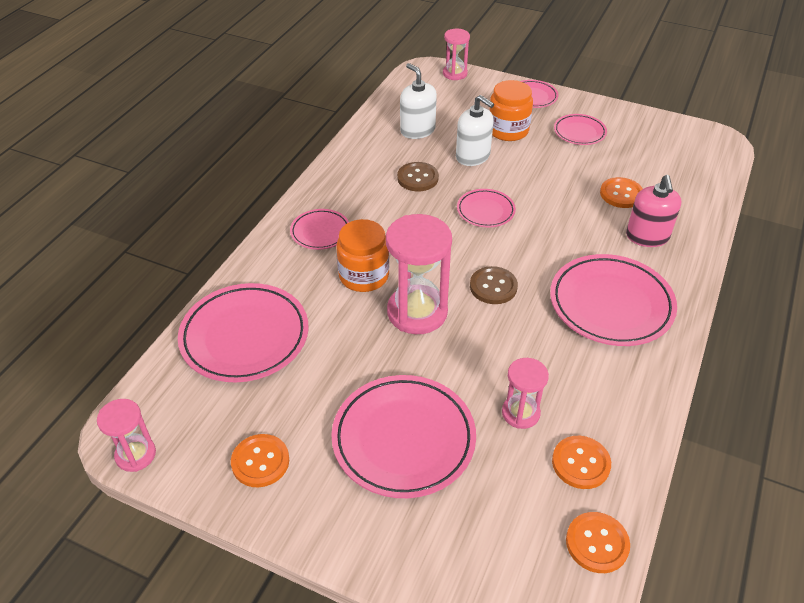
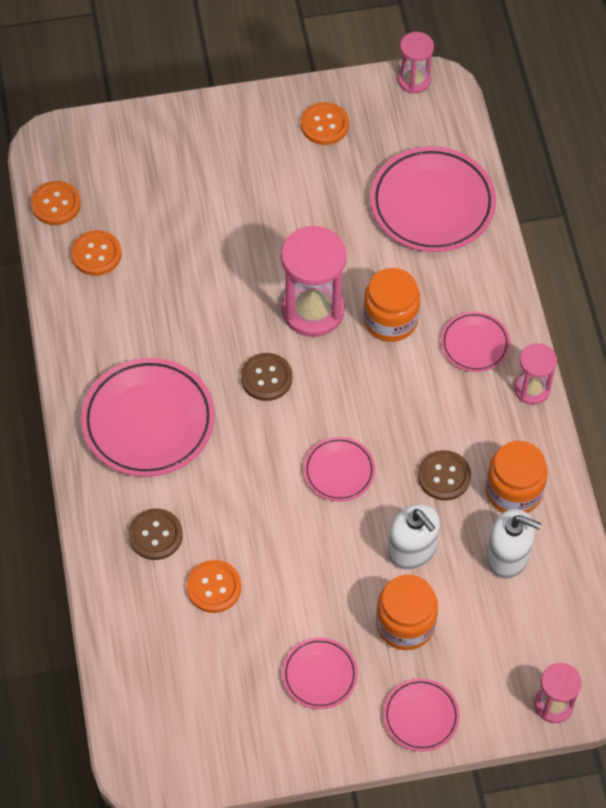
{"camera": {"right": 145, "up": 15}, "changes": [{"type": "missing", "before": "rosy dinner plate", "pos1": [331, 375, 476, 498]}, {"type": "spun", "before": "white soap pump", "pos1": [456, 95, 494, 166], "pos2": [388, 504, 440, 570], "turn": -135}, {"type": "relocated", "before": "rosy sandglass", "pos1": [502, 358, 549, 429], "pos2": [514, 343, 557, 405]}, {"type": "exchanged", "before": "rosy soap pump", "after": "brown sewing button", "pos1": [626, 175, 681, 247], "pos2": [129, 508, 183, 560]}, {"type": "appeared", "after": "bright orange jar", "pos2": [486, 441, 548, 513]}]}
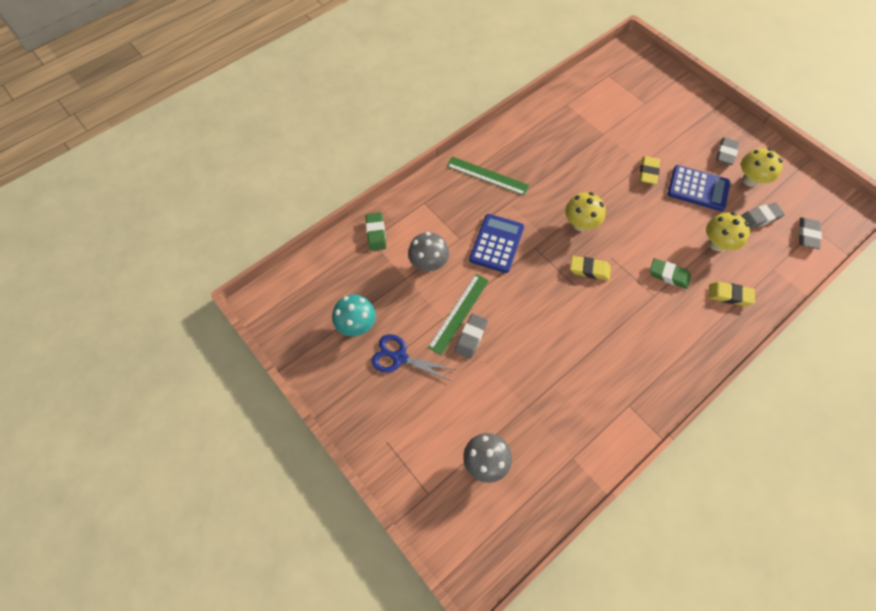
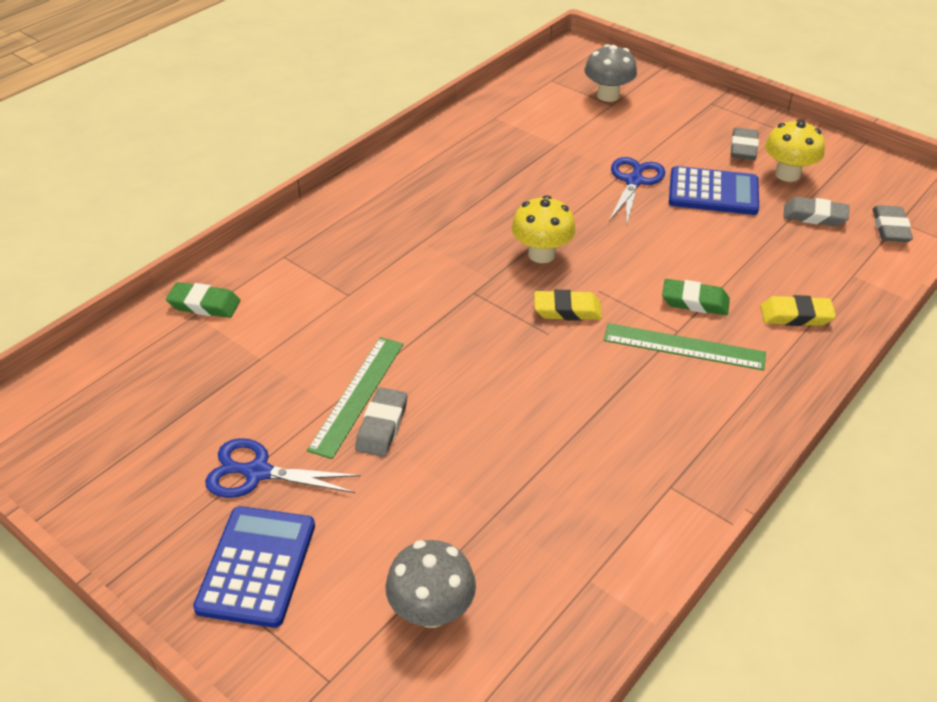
{"camera": {"right": -10, "up": -20}, "changes": [{"type": "missing", "before": "teal fungus", "pos1": [332, 295, 376, 336]}, {"type": "spun", "before": "emerald eraser", "pos1": [365, 212, 387, 251], "pos2": [166, 282, 240, 318], "turn": -60}, {"type": "relocated", "before": "grey fungus", "pos1": [408, 232, 449, 271], "pos2": [585, 44, 637, 102]}, {"type": "relocated", "before": "emerald ruler", "pos1": [446, 156, 530, 196], "pos2": [604, 323, 766, 371]}, {"type": "relocated", "before": "royal blue adding machine", "pos1": [469, 214, 524, 273], "pos2": [193, 506, 315, 628]}, {"type": "exchanged", "before": "golden eraser", "after": "royal blue shears", "pos1": [639, 156, 660, 184], "pos2": [609, 157, 665, 226]}, {"type": "missing", "before": "golden fungus", "pos1": [706, 212, 750, 251]}, {"type": "spun", "before": "grey eraser", "pos1": [741, 202, 785, 229], "pos2": [783, 197, 849, 226], "turn": 45}]}
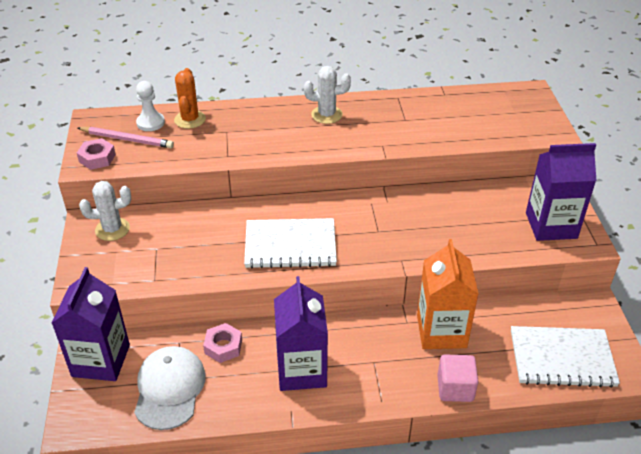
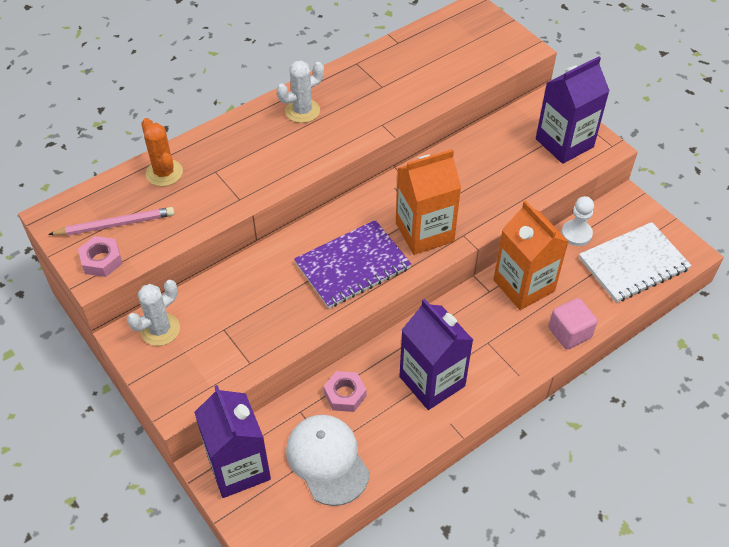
{"camera": {"right": -30, "up": 10}, "changes": [{"type": "relocated", "before": "white pawn", "pos1": [136, 81, 165, 131], "pos2": [561, 196, 594, 246]}, {"type": "colour", "before": "white notepad", "after": "royal purple notepad", "pos1": [244, 218, 337, 269], "pos2": [294, 220, 411, 308]}, {"type": "appeared", "after": "bright orange milk carton", "pos2": [396, 149, 461, 255]}]}
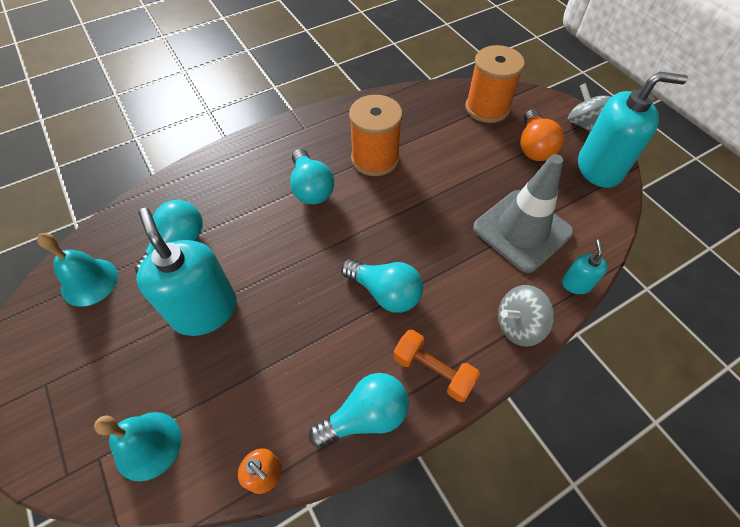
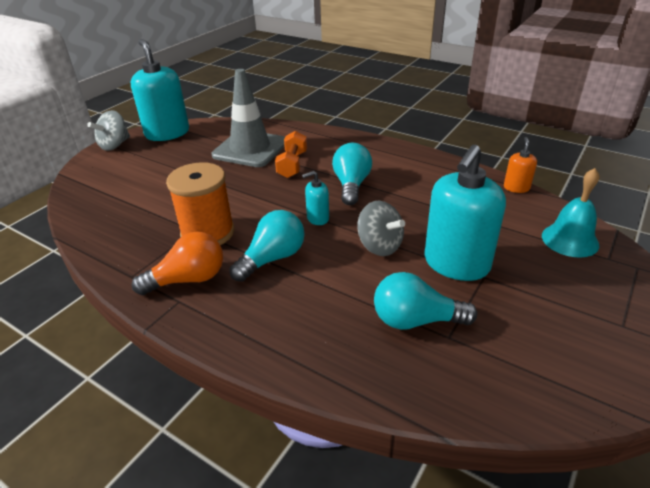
{"camera": {"right": -115, "up": -20}, "changes": [{"type": "missing", "before": "teal hand bell", "pos1": [37, 233, 118, 306]}, {"type": "missing", "before": "teal bulb", "pos1": [309, 373, 409, 448]}, {"type": "relocated", "before": "bright orange free weight", "pos1": [393, 330, 480, 402], "pos2": [275, 131, 307, 178]}, {"type": "missing", "before": "bright orange spool", "pos1": [465, 45, 525, 123]}, {"type": "relocated", "before": "grey toy top", "pos1": [498, 285, 554, 347], "pos2": [357, 201, 405, 256]}, {"type": "relocated", "before": "bright orange bulb", "pos1": [520, 109, 564, 161], "pos2": [132, 232, 223, 295]}, {"type": "relocated", "before": "teal soap pump", "pos1": [562, 239, 608, 294], "pos2": [302, 171, 329, 225]}]}
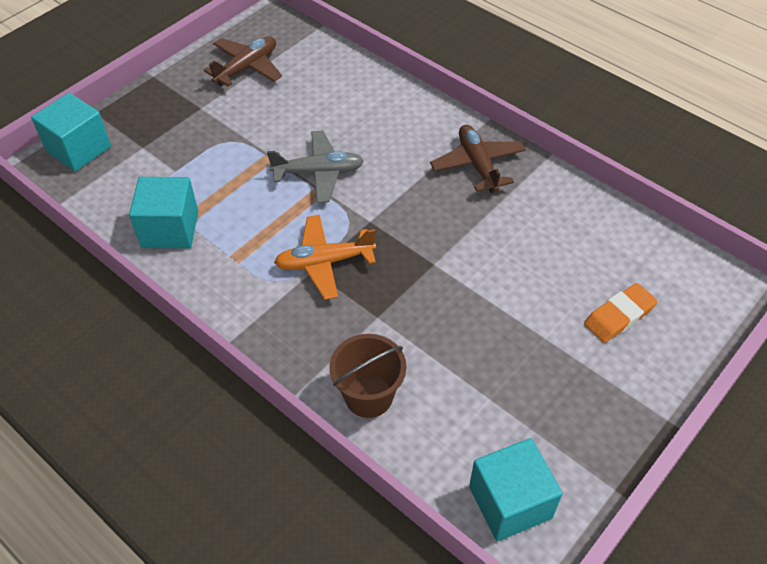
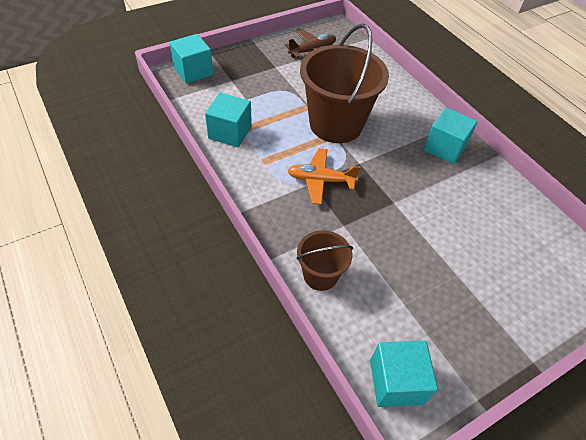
{"camera": {"right": 15, "up": 0}, "changes": [{"type": "exchanged", "before": "grey aeroplane", "after": "brown bucket", "pos1": [267, 131, 364, 203], "pos2": [300, 23, 389, 143]}, {"type": "exchanged", "before": "brown aeroplane", "after": "teal solid cube", "pos1": [430, 125, 526, 193], "pos2": [424, 108, 478, 164]}, {"type": "missing", "before": "bright orange eraser", "pos1": [584, 283, 658, 343]}]}
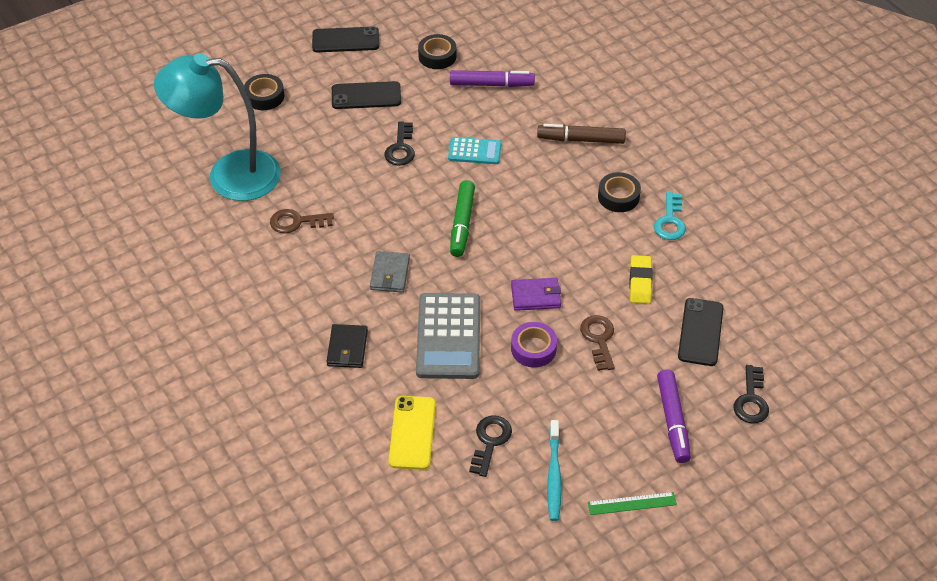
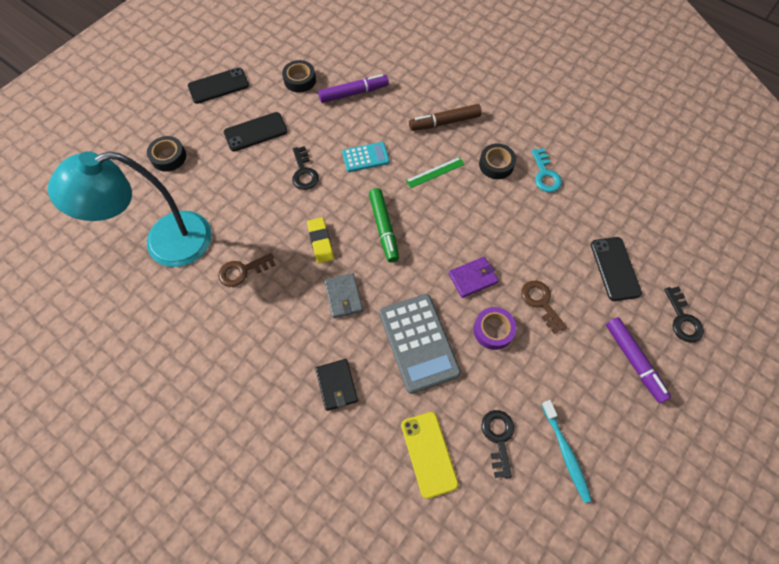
{"camera": {"right": -20, "up": 15}, "changes": [{"type": "relocated", "before": "emerald ruler", "pos1": [588, 492, 677, 515], "pos2": [406, 157, 465, 188]}, {"type": "relocated", "before": "golden eraser", "pos1": [629, 255, 653, 304], "pos2": [307, 217, 334, 263]}]}
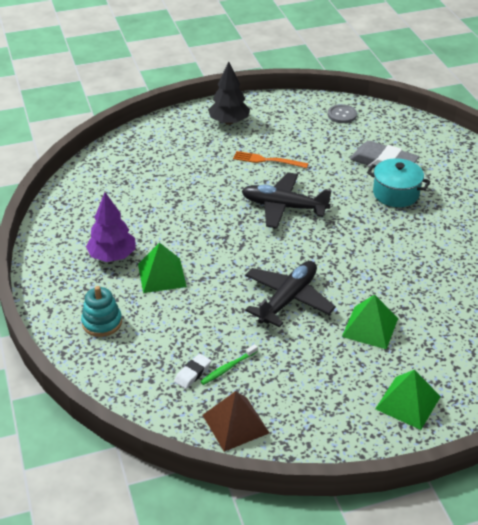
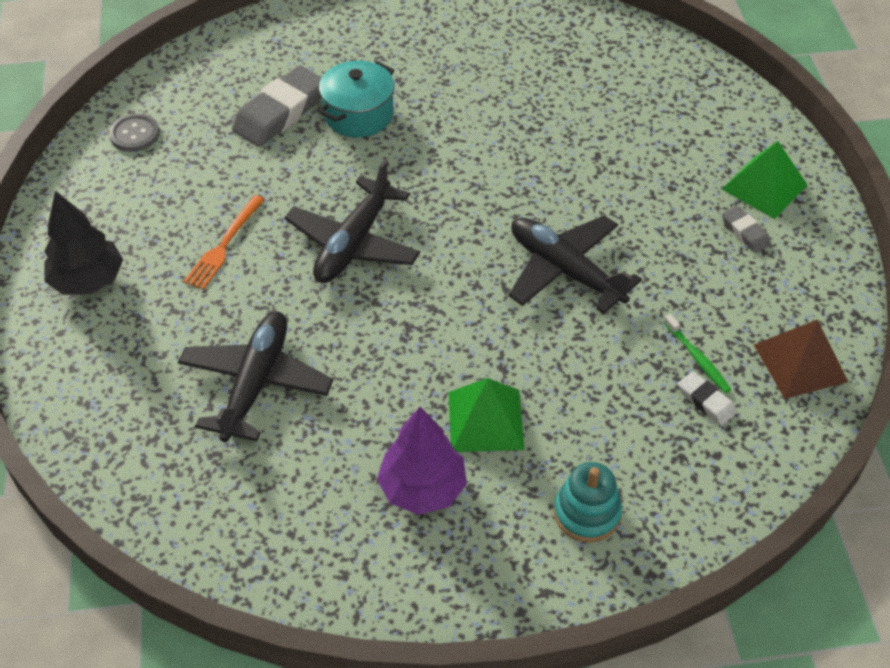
{"camera": {"right": -80, "up": 10}, "changes": [{"type": "missing", "before": "emerald pyramid", "pos1": [342, 295, 398, 349]}, {"type": "appeared", "after": "black aeroplane", "pos2": [178, 311, 333, 442]}, {"type": "appeared", "after": "grey eraser", "pos2": [722, 206, 771, 253]}]}
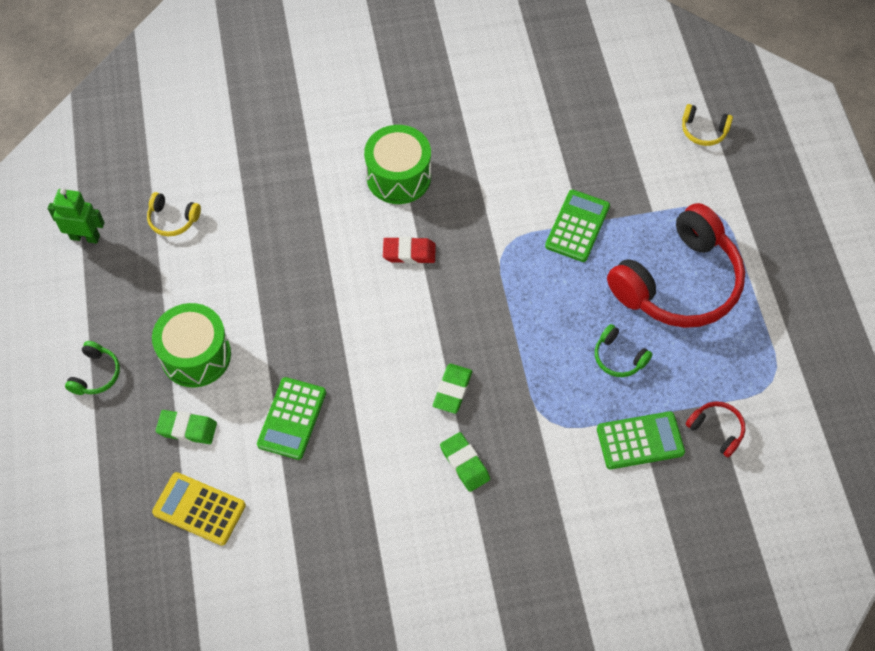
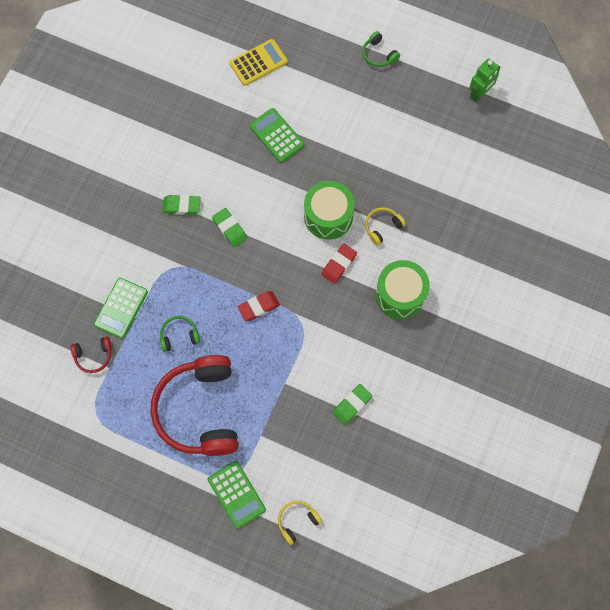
{"camera": {"right": 125, "up": 10}, "changes": [{"type": "relocated", "before": "golden headset", "pos1": [147, 192, 201, 236], "pos2": [365, 207, 406, 245]}, {"type": "relocated", "before": "emerald drum", "pos1": [152, 303, 231, 387], "pos2": [304, 181, 355, 240]}, {"type": "relocated", "before": "emerald eraser", "pos1": [156, 410, 217, 444], "pos2": [332, 384, 373, 425]}, {"type": "relocated", "before": "emerald adding machine", "pos1": [545, 189, 610, 262], "pos2": [208, 461, 266, 529]}, {"type": "appeared", "after": "scarlet eraser", "pos2": [238, 291, 280, 321]}]}
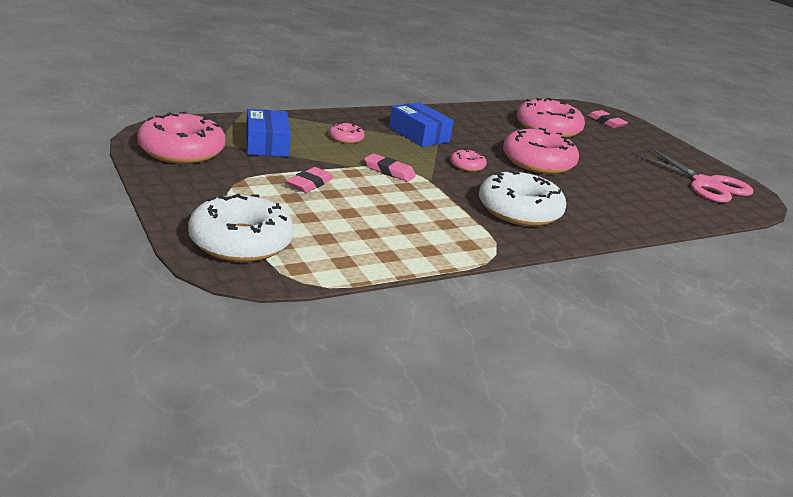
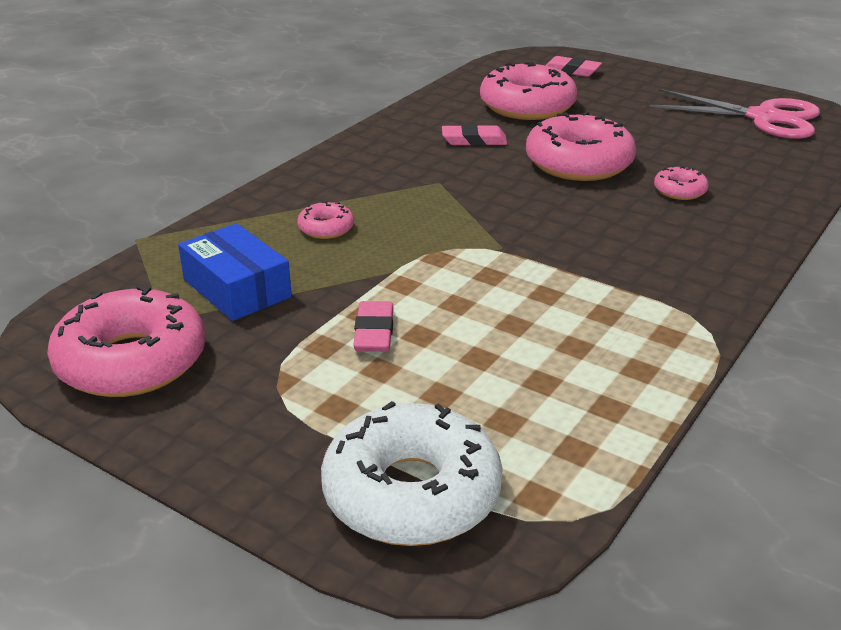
{"camera": {"right": -25, "up": 5}, "changes": [{"type": "relocated", "before": "rosy eraser", "pos1": [364, 153, 416, 182], "pos2": [442, 124, 507, 146]}, {"type": "missing", "before": "royal blue package", "pos1": [389, 102, 454, 147]}, {"type": "relocated", "before": "rosy doughnut", "pos1": [450, 149, 487, 172], "pos2": [654, 165, 709, 200]}, {"type": "missing", "before": "white doughnut", "pos1": [479, 170, 566, 226]}]}
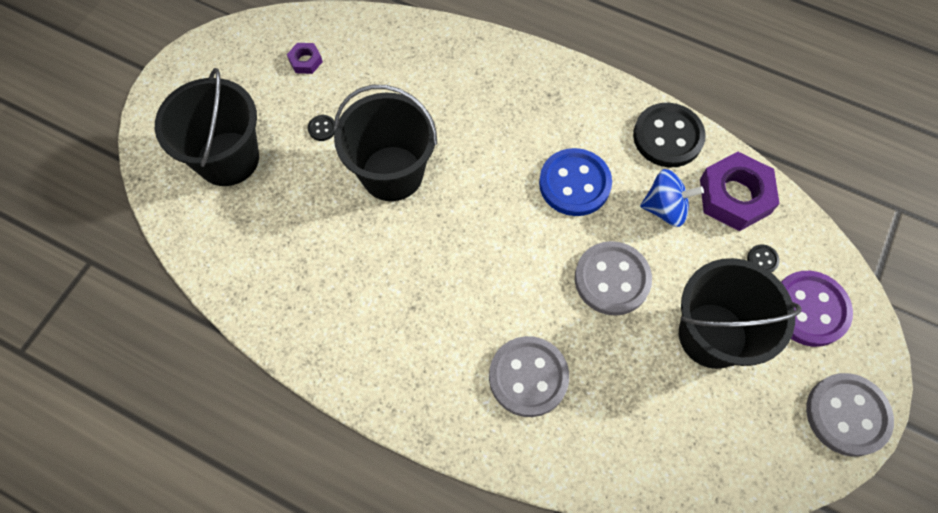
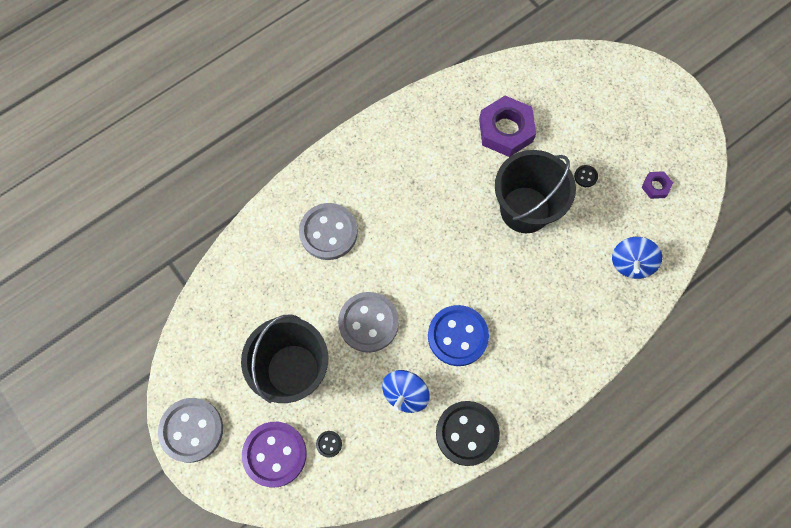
{"camera": {"right": 115, "up": 5}, "changes": [{"type": "missing", "before": "black bucket", "pos1": [155, 68, 259, 186]}, {"type": "relocated", "before": "royal purple hexagon nut", "pos1": [700, 152, 780, 231], "pos2": [479, 96, 536, 157]}, {"type": "appeared", "after": "royal blue toy top", "pos2": [612, 237, 662, 279]}]}
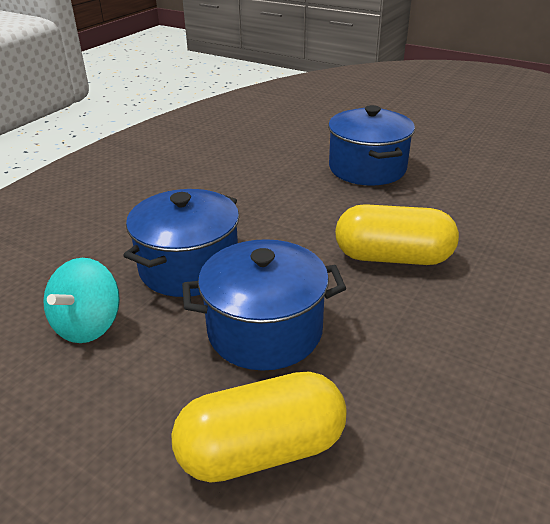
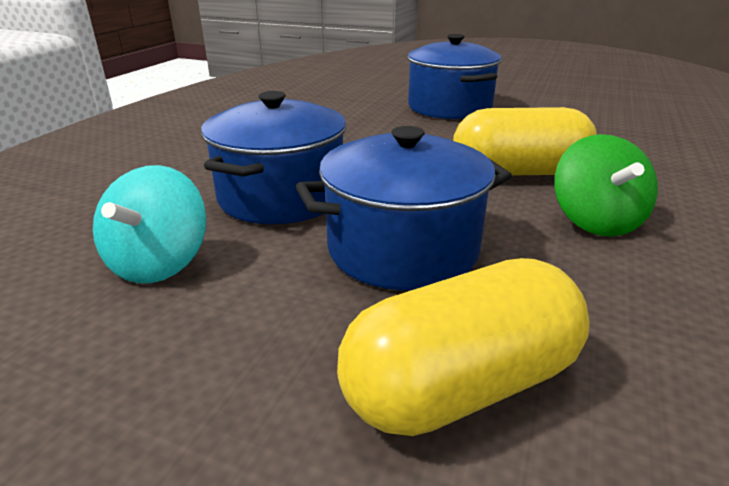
{"camera": {"right": -10, "up": -5}, "changes": [{"type": "appeared", "after": "emerald toy top", "pos2": [554, 134, 658, 237]}]}
